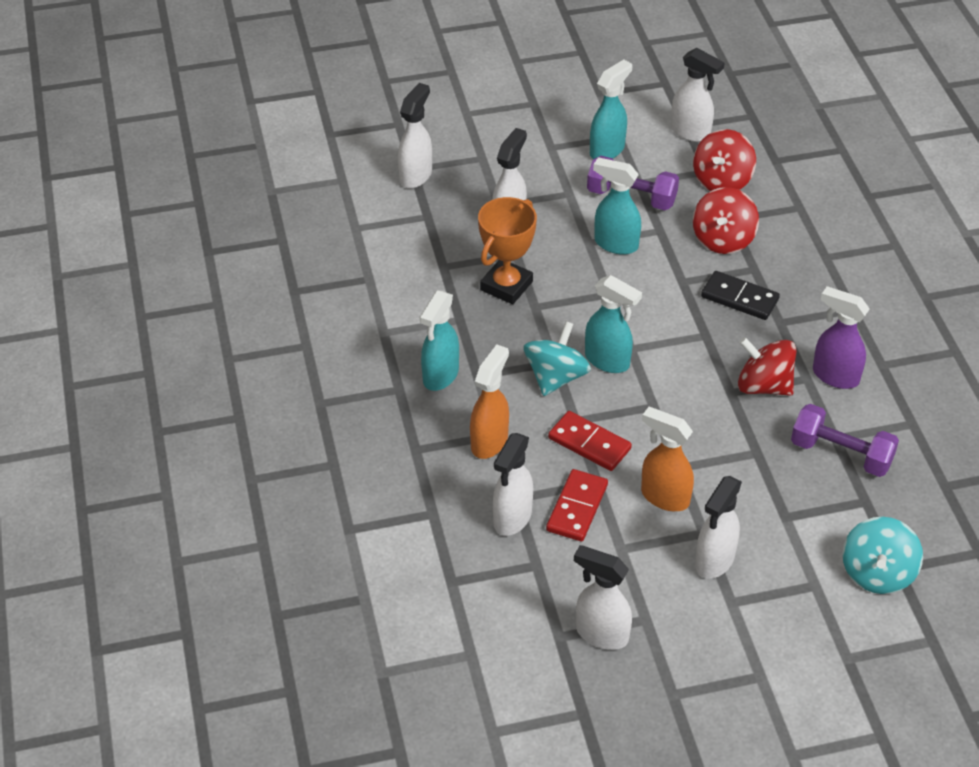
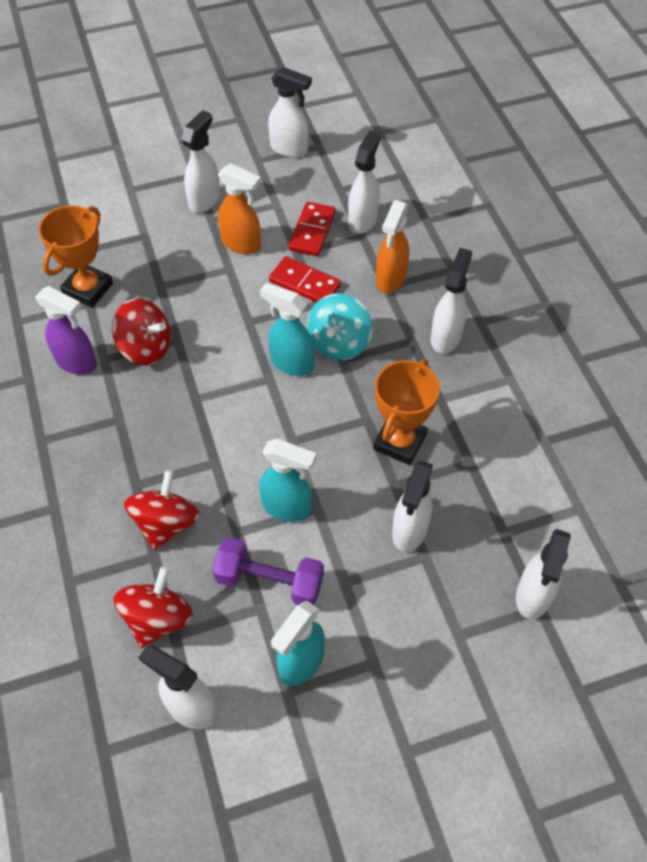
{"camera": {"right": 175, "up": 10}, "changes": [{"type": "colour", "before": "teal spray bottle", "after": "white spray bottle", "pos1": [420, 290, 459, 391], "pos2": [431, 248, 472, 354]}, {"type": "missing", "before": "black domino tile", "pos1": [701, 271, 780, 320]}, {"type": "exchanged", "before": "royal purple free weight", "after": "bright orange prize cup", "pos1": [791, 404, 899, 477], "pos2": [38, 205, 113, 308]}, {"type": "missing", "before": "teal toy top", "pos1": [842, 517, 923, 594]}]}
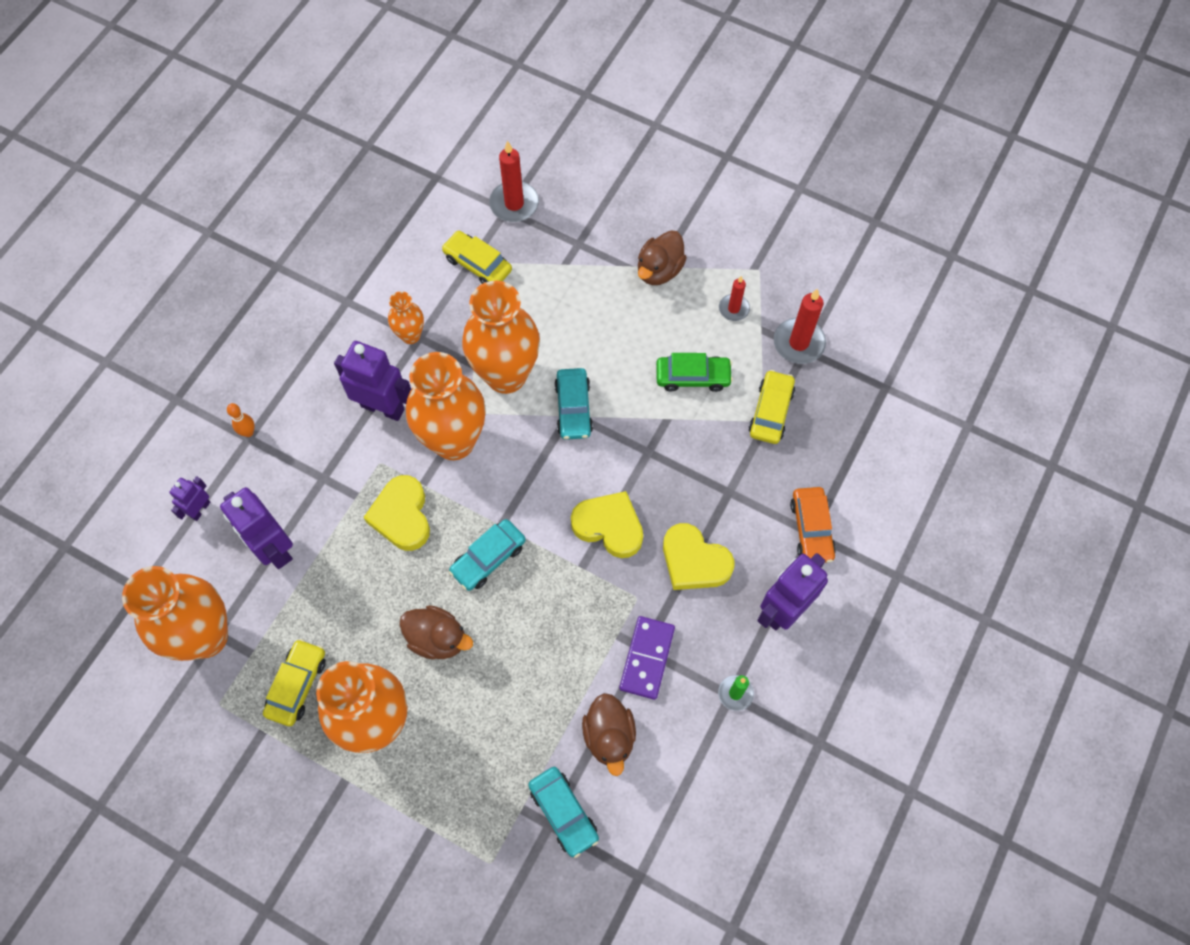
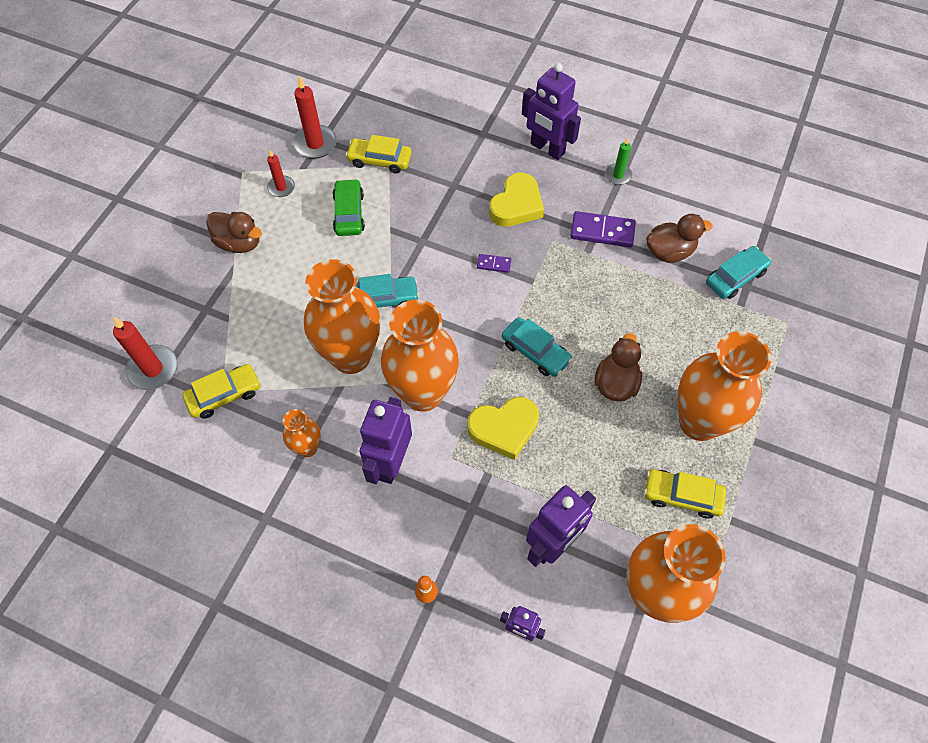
{"camera": {"right": -95, "up": -5}, "changes": [{"type": "spun", "before": "golden automobile", "pos1": [442, 231, 512, 284], "pos2": [182, 364, 261, 419], "turn": -150}, {"type": "exchanged", "before": "golden heart shape", "after": "royal purple domino tile", "pos1": [571, 491, 643, 558], "pos2": [477, 254, 511, 273]}, {"type": "missing", "before": "bright orange automobile", "pos1": [790, 487, 836, 563]}]}
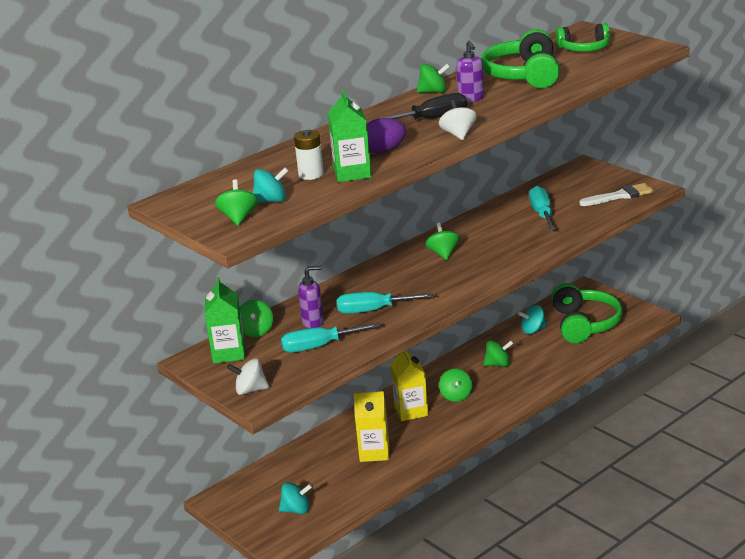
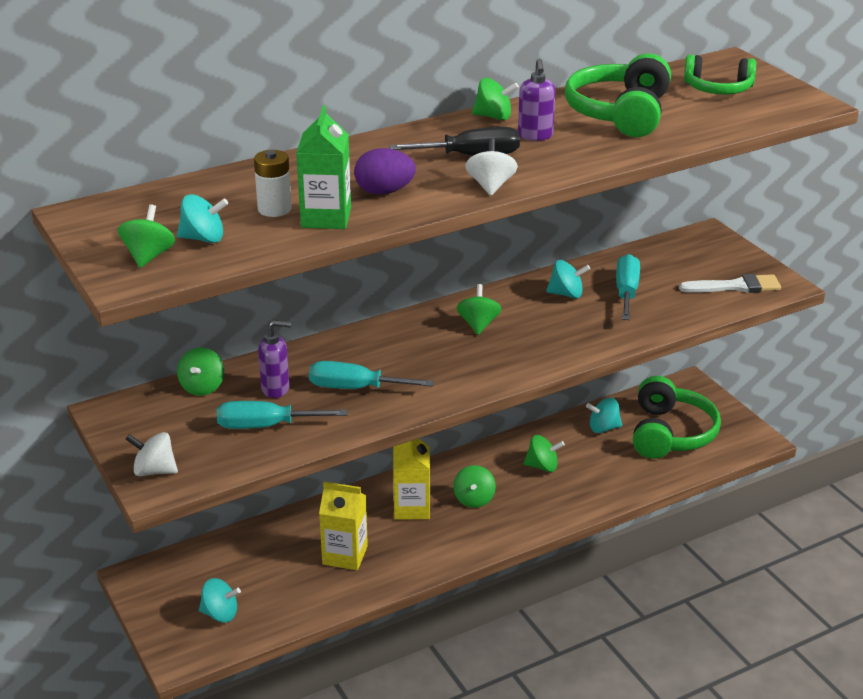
{"camera": {"right": 10, "up": 5}, "changes": [{"type": "missing", "before": "emerald milk carton", "pos1": [205, 277, 245, 363]}, {"type": "appeared", "after": "teal toy top", "pos2": [546, 260, 590, 299]}]}
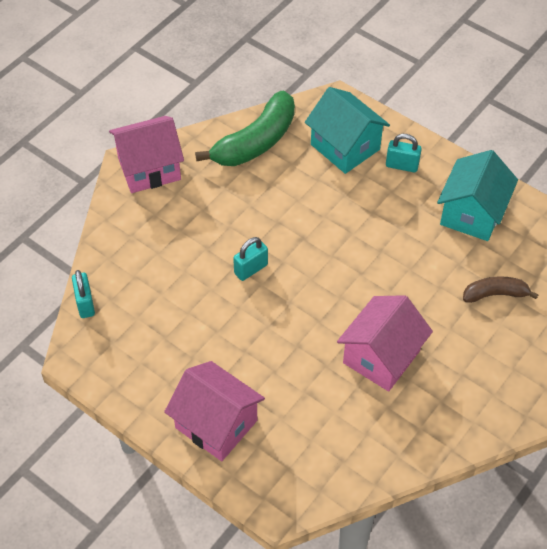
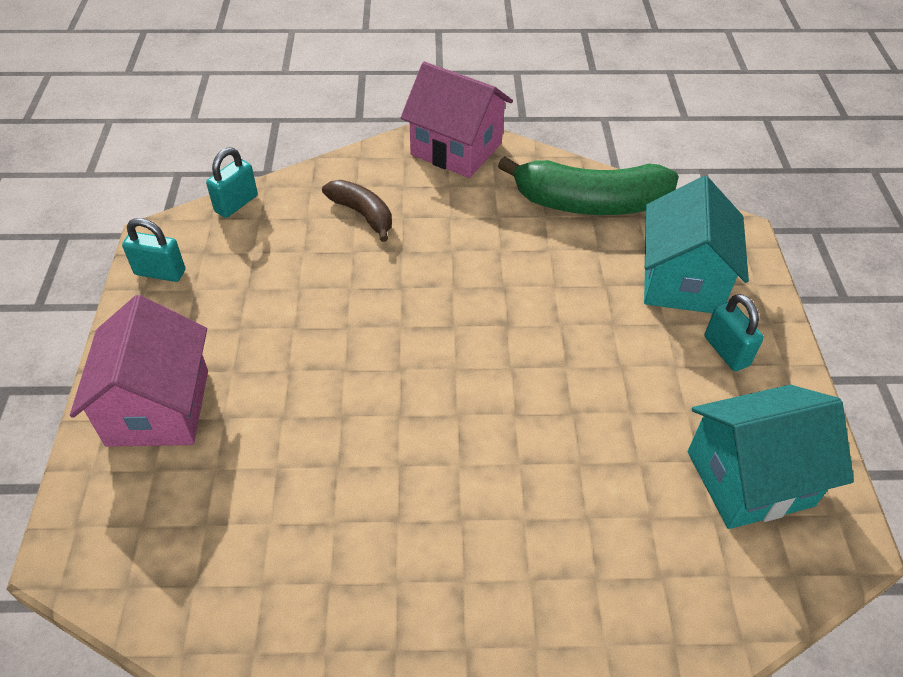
{"camera": {"right": 50, "up": -5}, "changes": [{"type": "relocated", "before": "teal small lock", "pos1": [233, 237, 268, 281], "pos2": [122, 218, 185, 282]}, {"type": "missing", "before": "rosy house", "pos1": [337, 295, 433, 391]}, {"type": "relocated", "before": "brown banana", "pos1": [463, 276, 539, 303], "pos2": [322, 180, 392, 242]}]}
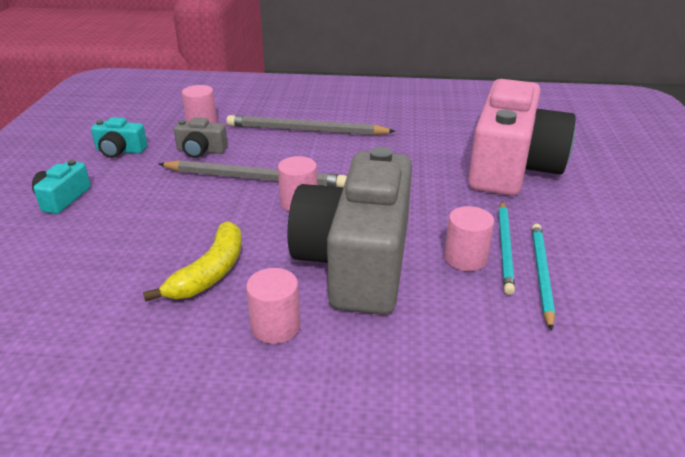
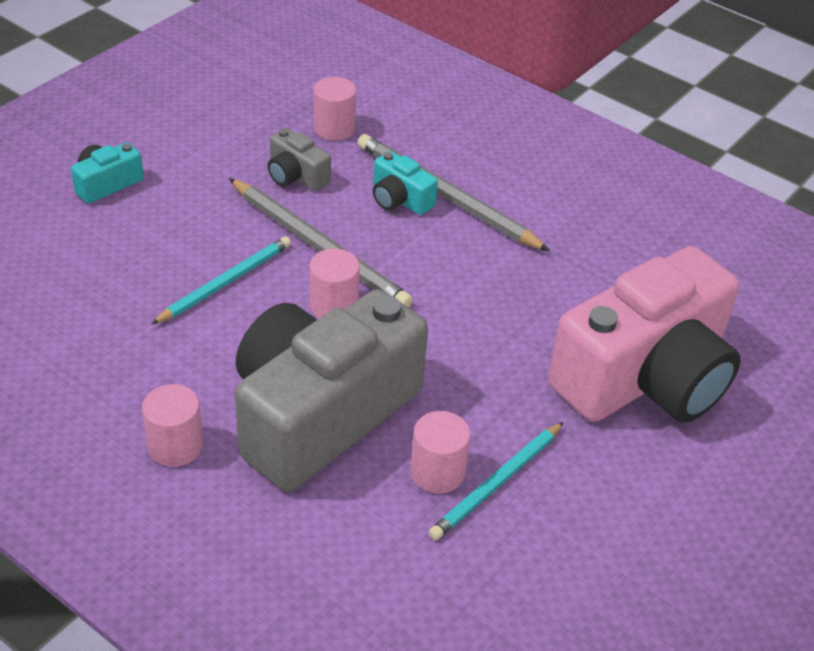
{"camera": {"right": 30, "up": 10}, "changes": [{"type": "relocated", "before": "teal camera", "pos1": [91, 117, 147, 158], "pos2": [373, 151, 438, 215]}, {"type": "missing", "before": "golden banana", "pos1": [143, 221, 242, 302]}, {"type": "relocated", "before": "teal lead pencil", "pos1": [532, 224, 555, 331], "pos2": [151, 236, 291, 325]}]}
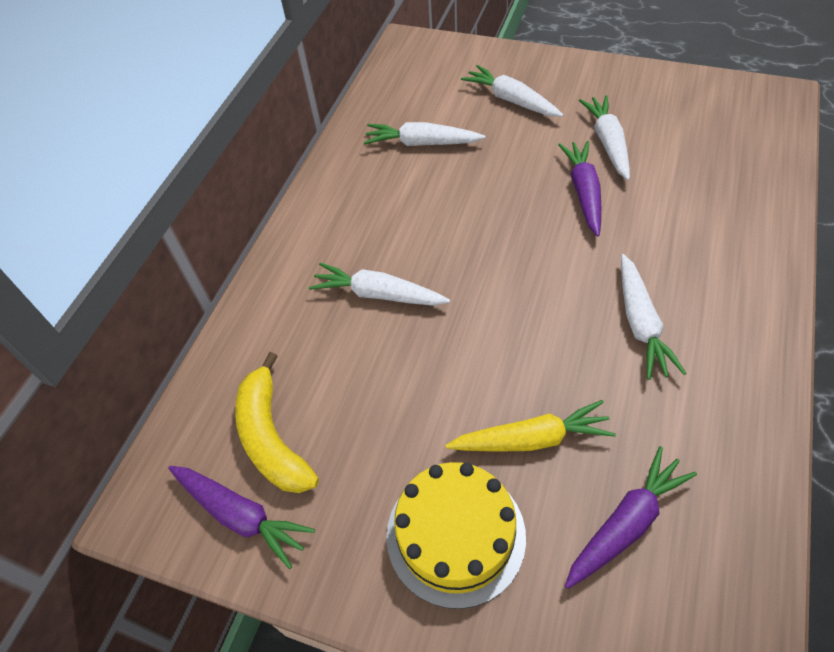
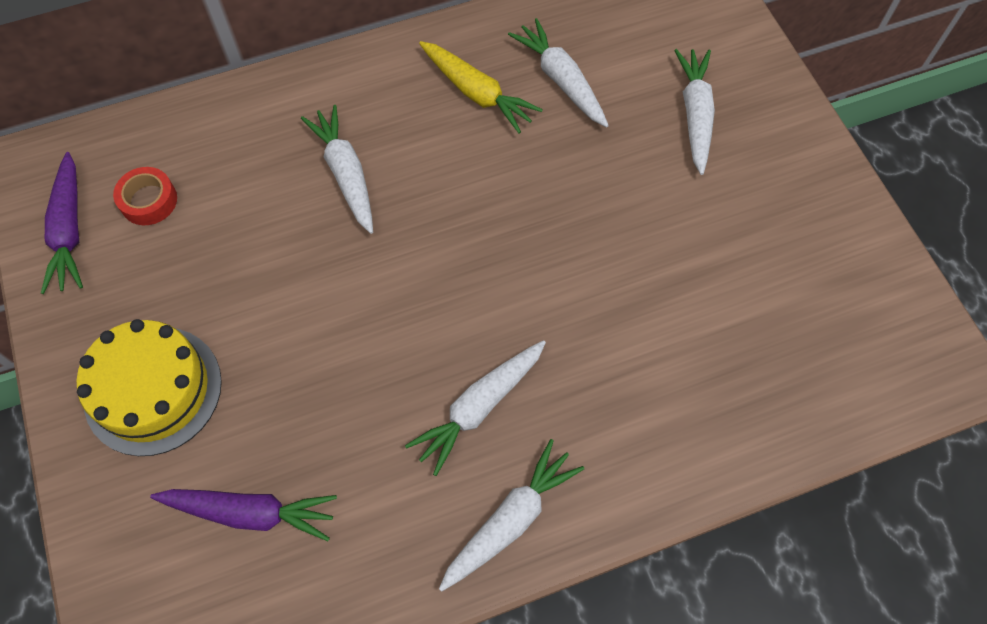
{"camera": {"right": 45, "up": 10}, "changes": [{"type": "exchanged", "before": "golden banana", "after": "scarlet roll of tape", "pos1": [235, 352, 319, 493], "pos2": [113, 167, 177, 225]}, {"type": "relocated", "before": "golden toy carrot", "pos1": [445, 400, 616, 452], "pos2": [419, 41, 543, 133]}, {"type": "missing", "before": "royal purple toy carrot", "pos1": [558, 141, 601, 237]}, {"type": "relocated", "before": "white toy carrot", "pos1": [579, 95, 630, 180], "pos2": [439, 439, 584, 592]}]}
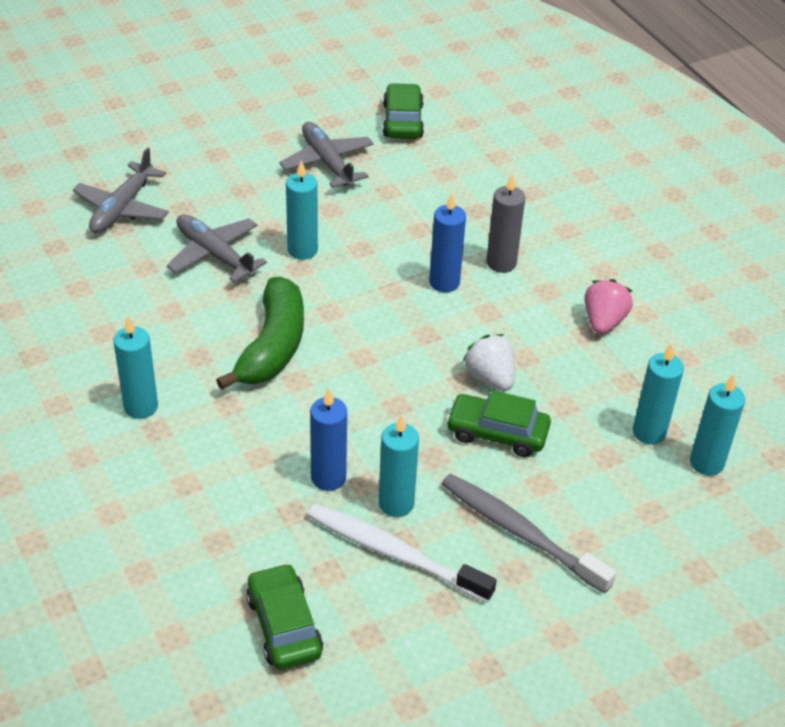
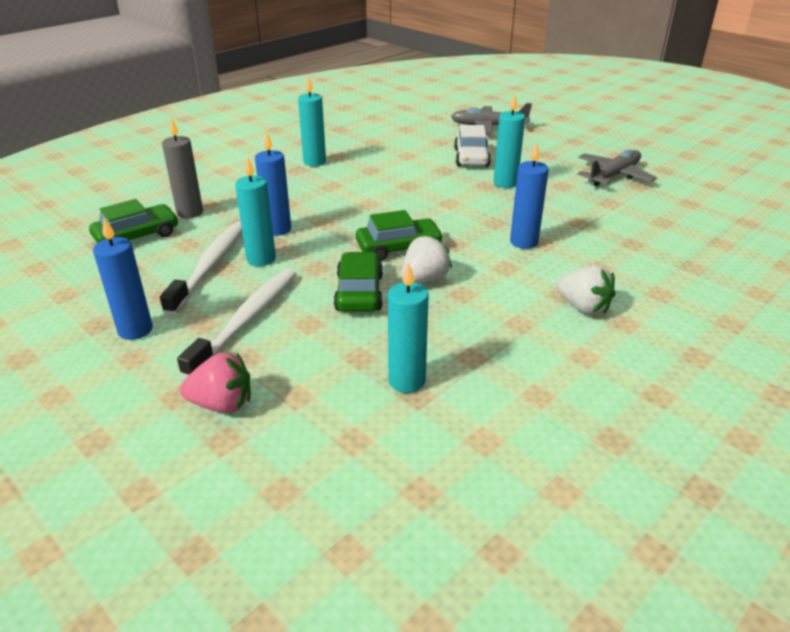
{"camera": {"right": 75, "up": -10}, "changes": [{"type": "exchanged", "before": "grey aeroplane", "after": "white automobile", "pos1": [167, 215, 267, 283], "pos2": [454, 125, 491, 167]}, {"type": "missing", "before": "emerald banana", "pos1": [216, 277, 304, 390]}, {"type": "relocated", "before": "emerald automobile", "pos1": [383, 83, 424, 139], "pos2": [356, 210, 443, 261]}, {"type": "colour", "before": "grey dental brush", "after": "white dental brush", "pos1": [441, 474, 616, 594], "pos2": [177, 268, 297, 378]}, {"type": "relocated", "before": "grey candle", "pos1": [487, 174, 525, 273], "pos2": [162, 117, 203, 218]}, {"type": "relocated", "before": "rosy berry", "pos1": [584, 279, 633, 334], "pos2": [180, 353, 251, 413]}, {"type": "missing", "before": "teal candle", "pos1": [690, 374, 745, 476]}, {"type": "appeared", "after": "royal blue candle", "pos2": [93, 218, 153, 340]}, {"type": "appeared", "after": "white berry", "pos2": [556, 265, 615, 315]}]}
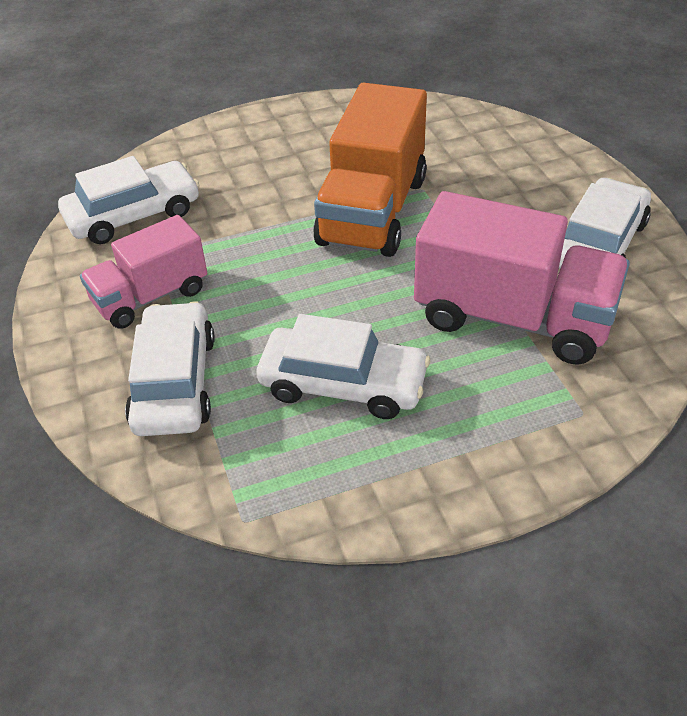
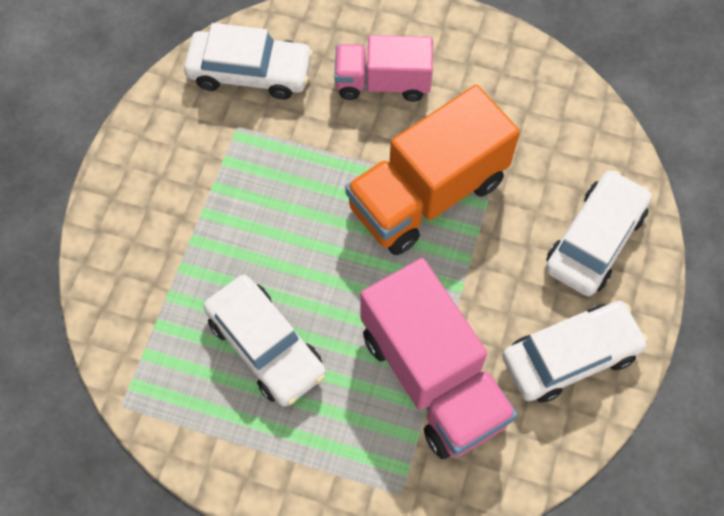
{"camera": {"right": 35, "up": 20}, "changes": [{"type": "relocated", "before": "rosy toy truck", "pos1": [80, 215, 207, 329], "pos2": [334, 35, 433, 102]}, {"type": "relocated", "before": "white automobile", "pos1": [125, 301, 215, 436], "pos2": [546, 170, 652, 296]}]}
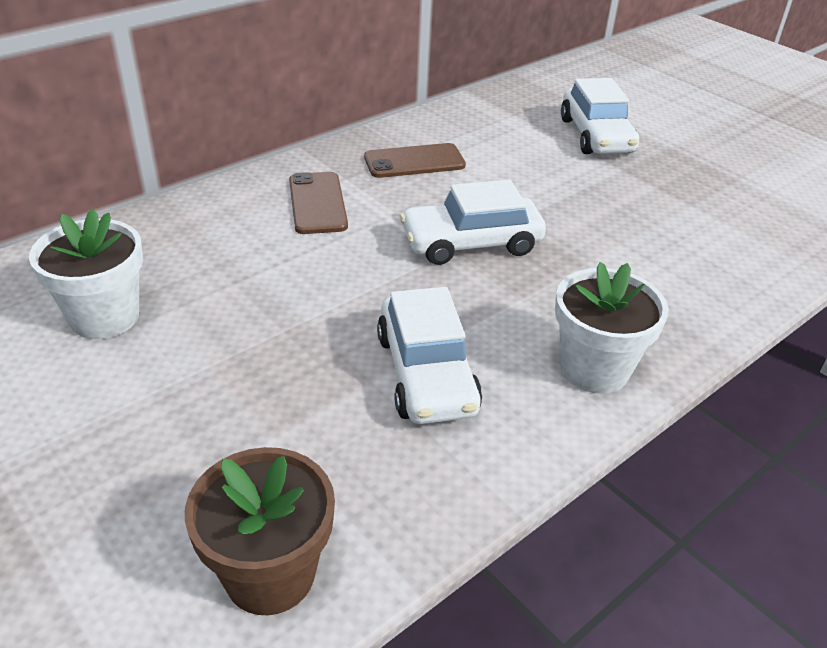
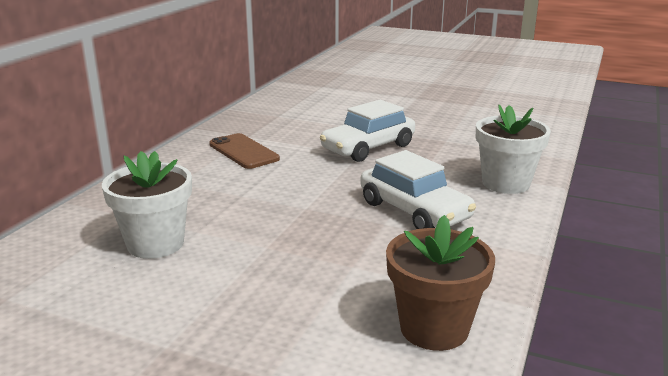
{"camera": {"right": -25, "up": -15}, "changes": [{"type": "missing", "before": "brown phone", "pos1": [364, 143, 466, 178]}, {"type": "missing", "before": "white automobile", "pos1": [561, 78, 639, 154]}]}
